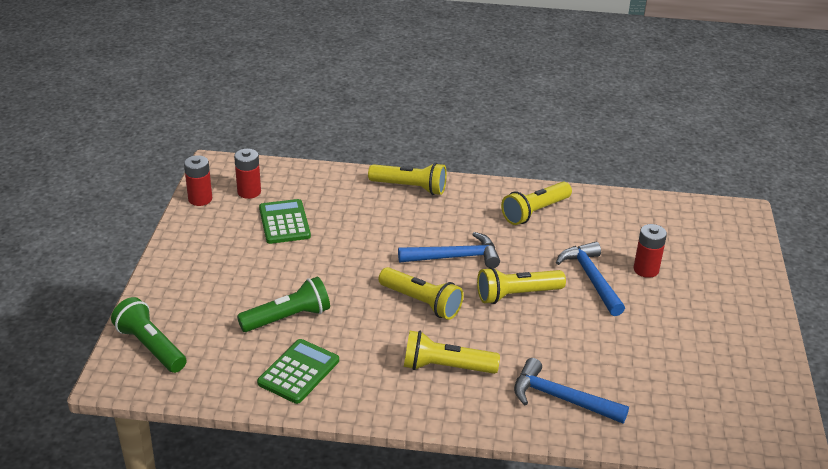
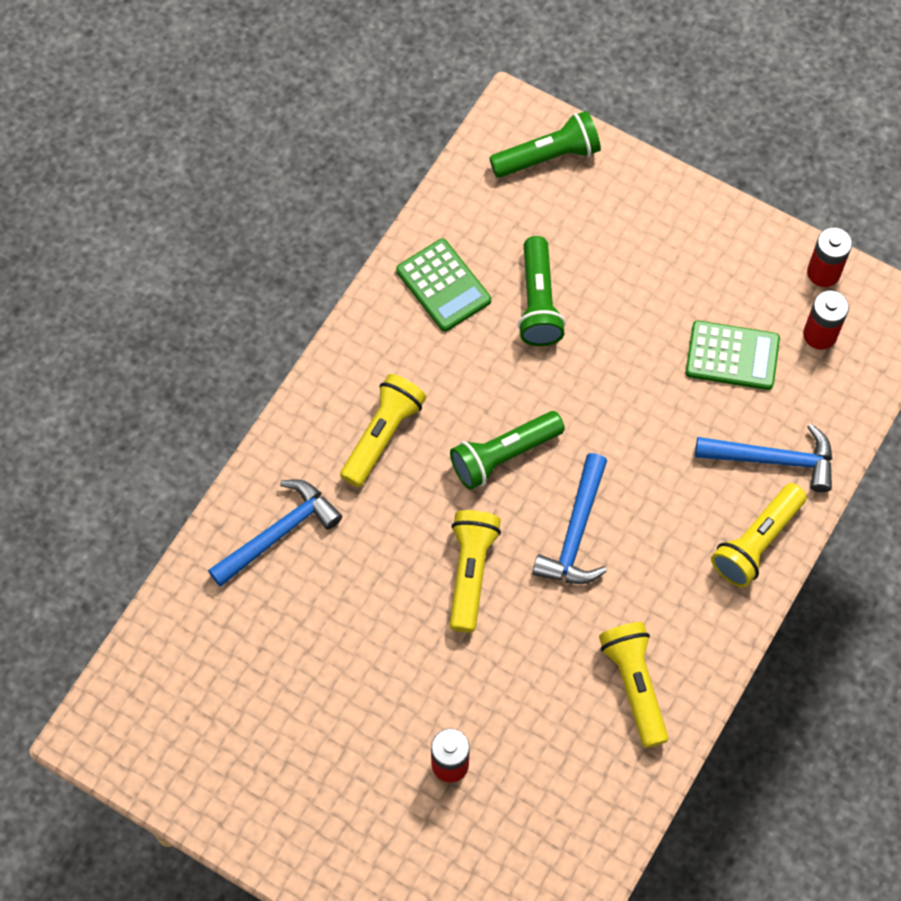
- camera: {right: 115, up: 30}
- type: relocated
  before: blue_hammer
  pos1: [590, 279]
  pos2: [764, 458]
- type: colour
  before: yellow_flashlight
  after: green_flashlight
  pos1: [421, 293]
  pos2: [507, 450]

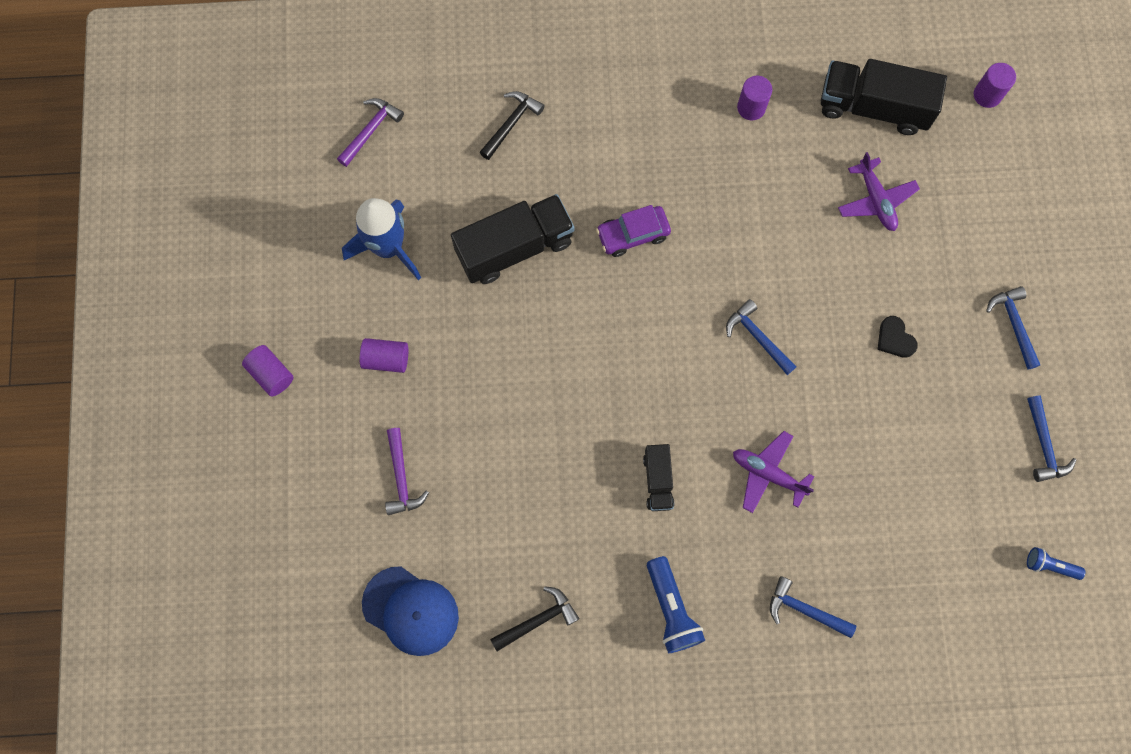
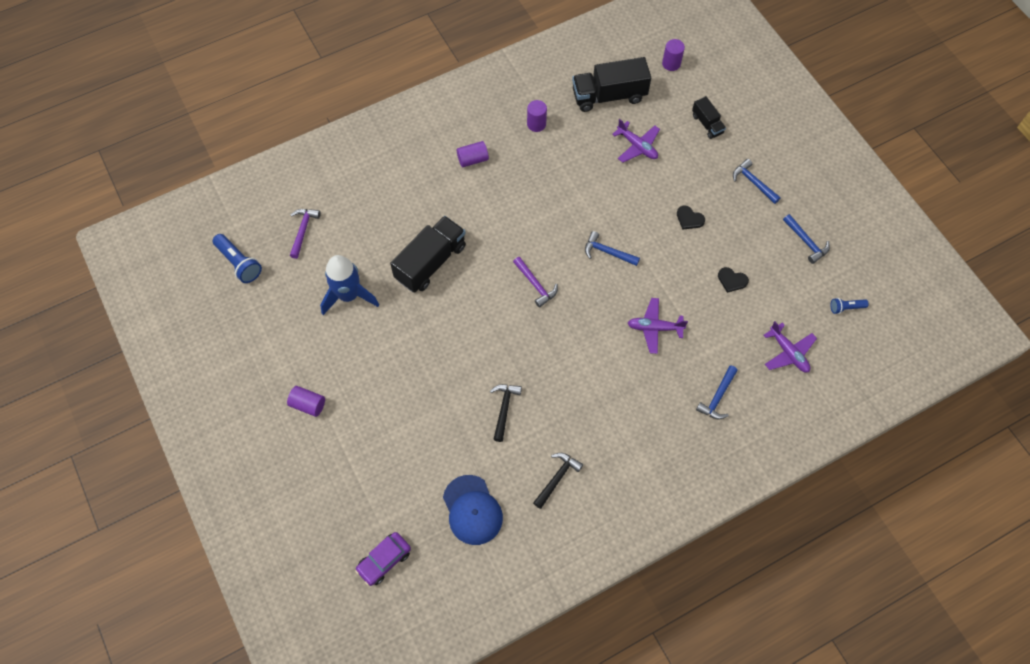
- camera: {right: -25, up: -10}
- type: appeared
  after: black_heart
  pos2: [733, 280]
- type: appeared
  after: purple_plane
  pos2: [790, 347]
- type: relocated
  before: purple_cylinder
  pos1: [384, 355]
  pos2: [473, 154]
- type: relocated
  before: purple_hammer
  pos1: [407, 471]
  pos2: [535, 282]
- type: relocated
  before: black_hammer
  pos1: [512, 125]
  pos2: [506, 413]
- type: relocated
  before: purple_car
  pos1: [633, 231]
  pos2: [383, 559]
- type: relocated
  before: black_truck
  pos1: [658, 477]
  pos2: [709, 117]
- type: relocated
  before: blue_flashlight
  pos1: [676, 604]
  pos2: [237, 258]
- type: spun
  before: blue_cap
  pos1: [410, 611]
  pos2: [473, 510]
  turn: 60
- type: spun
  before: blue_hammer
  pos1: [813, 607]
  pos2: [717, 392]
  turn: -60

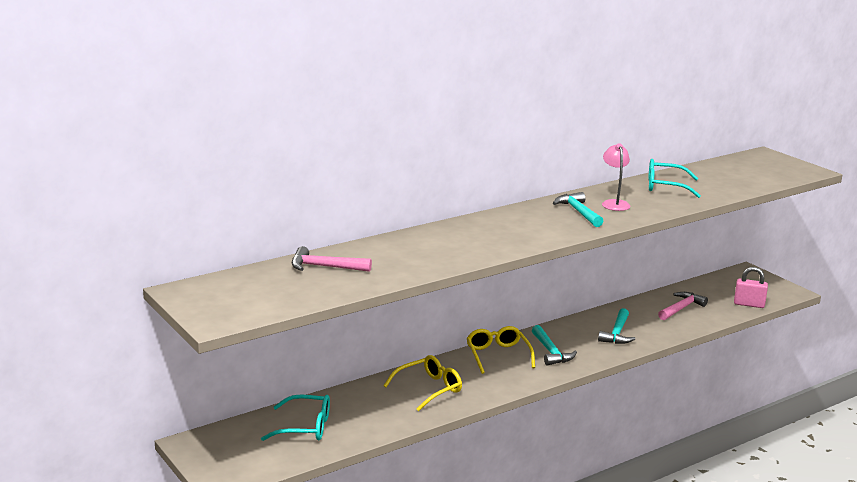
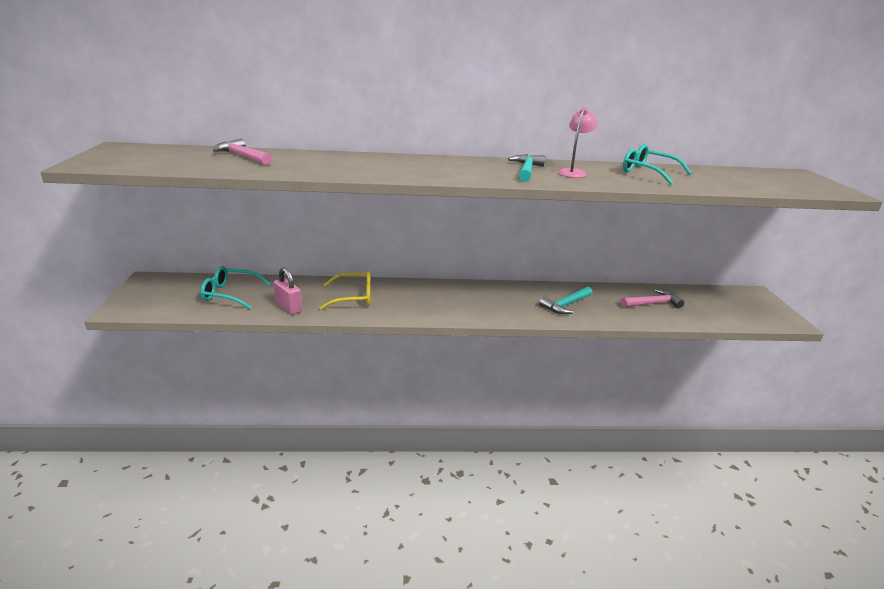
- camera: {right: 30, up: 5}
- type: missing
  before: yellow_glasses
  pos1: [500, 350]
- type: missing
  before: turquoise_hammer
  pos1: [554, 345]
- type: relocated
  before: pink_padlock
  pos1: [751, 287]
  pos2: [288, 291]
- type: spun
  before: turquoise_glasses
  pos1: [295, 417]
  pos2: [235, 287]
  turn: 150

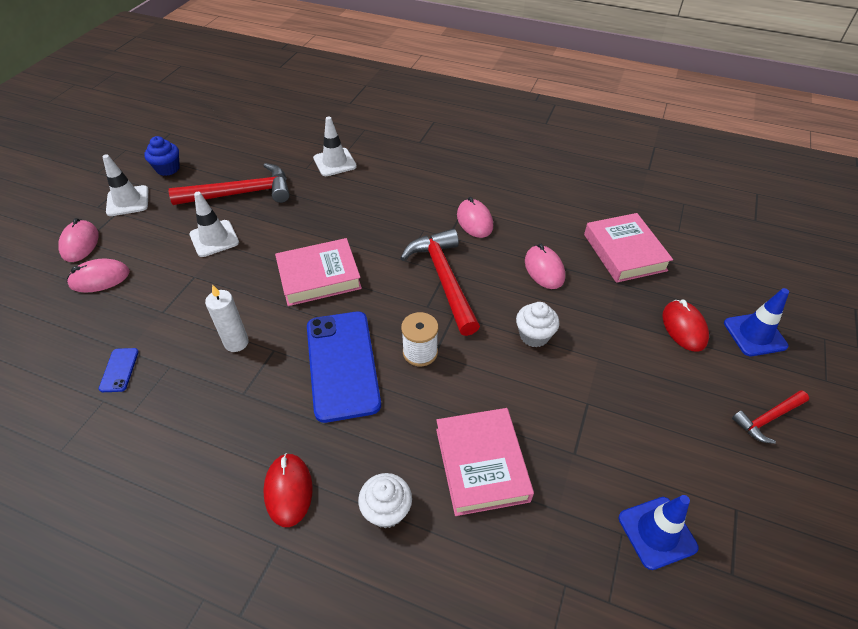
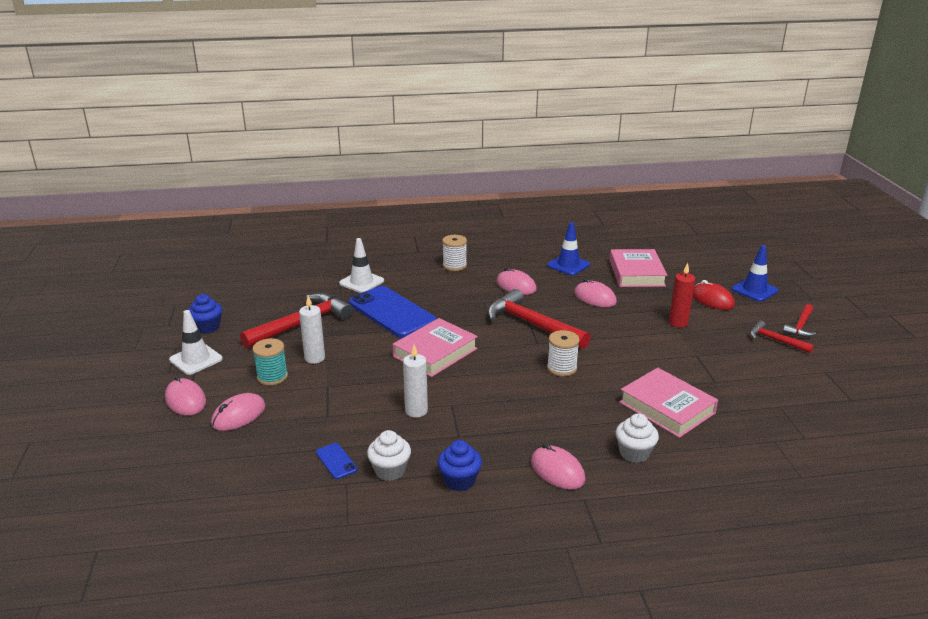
- camera: {right: -30, up: -20}
- type: appeared
  after: turquoise_spool
  pos2: [270, 361]
- type: appeared
  after: blue_cupcake
  pos2: [460, 465]
- type: appeared
  after: white_spool
  pos2: [454, 253]
- type: appeared
  after: red_candle
  pos2: [682, 295]
- type: appeared
  after: red_hammer
  pos2: [782, 337]
- type: relocated
  before: blue_phone
  pos1: [344, 367]
  pos2: [393, 312]
- type: relocated
  before: white_cupcake
  pos1: [537, 324]
  pos2: [389, 455]
- type: relocated
  before: blue_traffic_cone
  pos1: [659, 532]
  pos2: [568, 249]
- type: exchanged
  before: white_traffic_cone
  after: white_candle
  pos1: [214, 224]
  pos2: [312, 330]
- type: colour
  before: red_mouse
  after: pink_mouse
  pos1: [288, 490]
  pos2: [558, 466]
- type: spun
  before: pink_book
  pos1: [628, 248]
  pos2: [638, 268]
  turn: 45

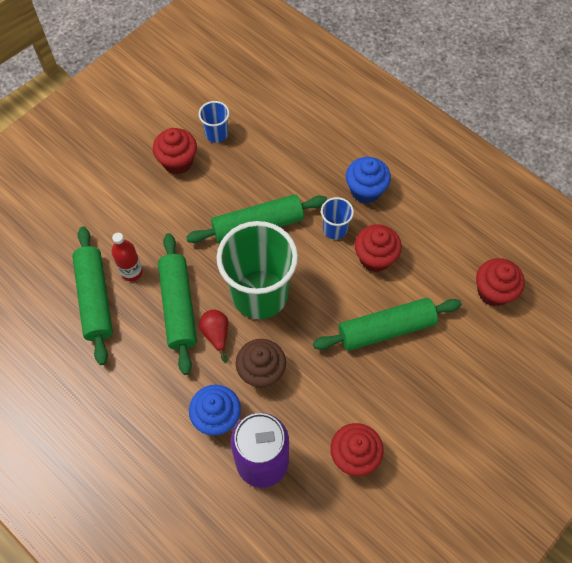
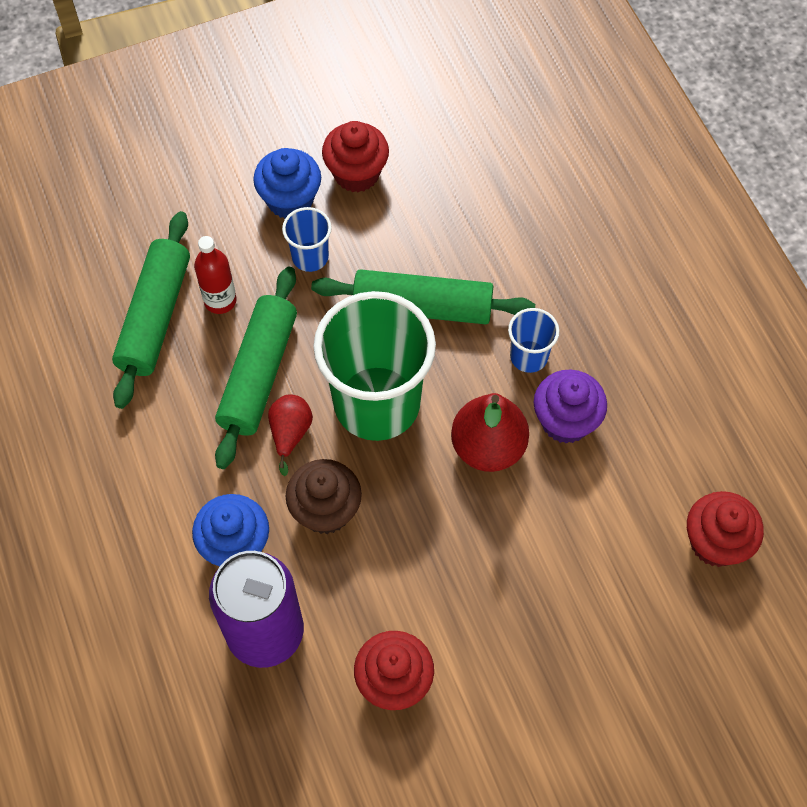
- camera: {right: 25, up: 0}
- type: missing
  before: green_rolling_pin
  pos1: [387, 324]
- type: appeared
  after: red_pear
  pos2: [490, 432]
- type: relocated
  before: blue_cup
  pos1: [214, 122]
  pos2: [307, 239]
- type: relocated
  before: blue_cupcake
  pos1: [368, 180]
  pos2: [287, 183]
- type: colour
  before: red_cupcake
  after: purple_cupcake
  pos1: [378, 248]
  pos2: [570, 407]

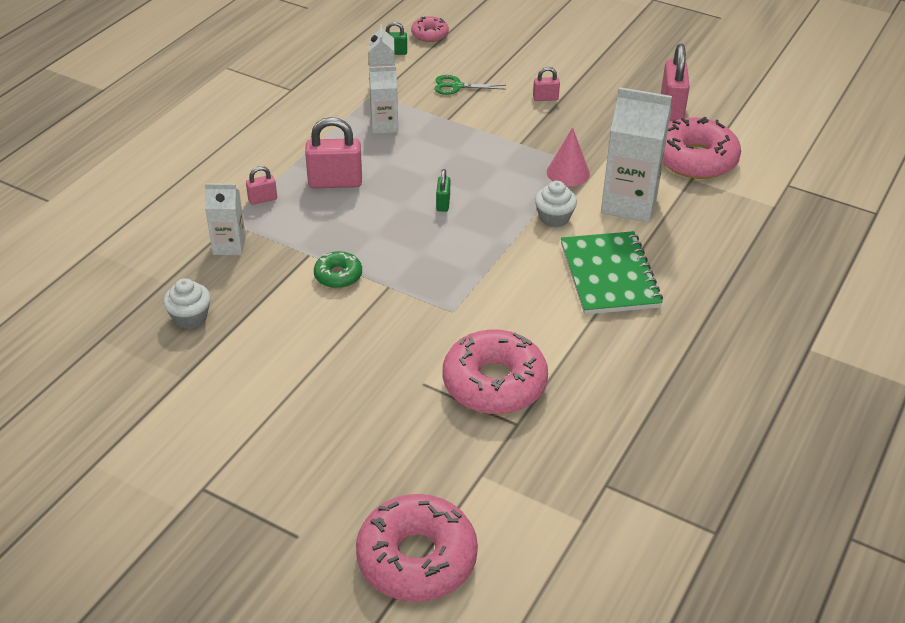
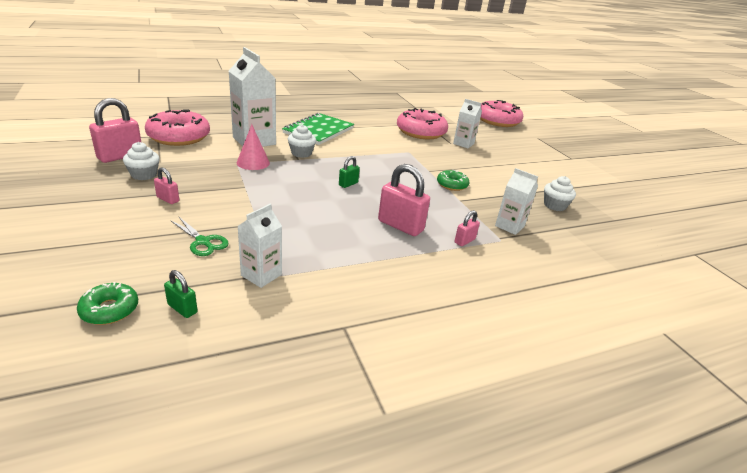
- camera: {right: -145, up: -10}
- type: appeared
  after: white_cupcake
  pos2: [141, 161]
- type: relocated
  before: white_carton
  pos1: [383, 100]
  pos2: [467, 123]
- type: colour
  before: pink_donut
  after: green_donut
  pos1: [430, 29]
  pos2: [107, 303]
- type: spun
  before: pink_padlock
  pos1: [261, 185]
  pos2: [467, 228]
  turn: -60

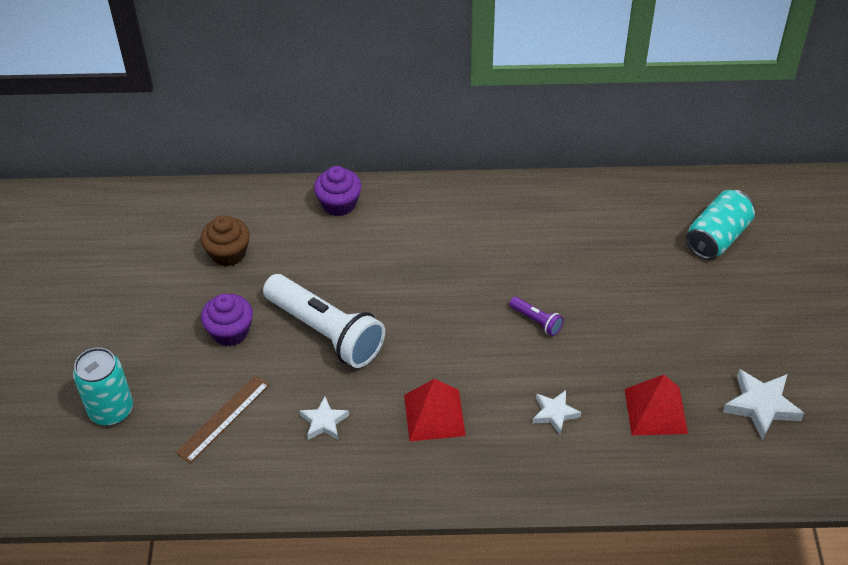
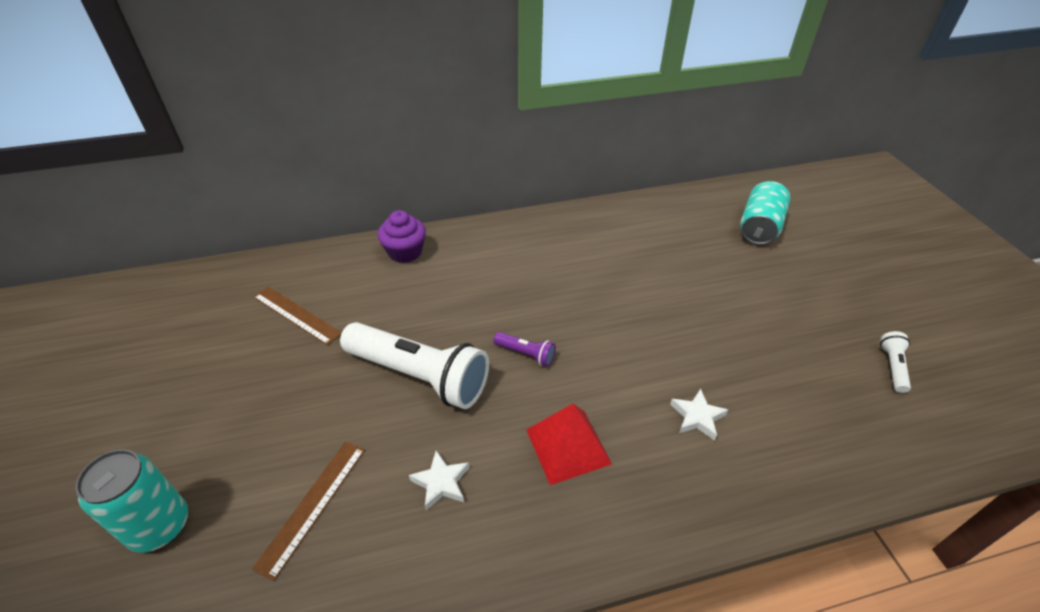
- camera: {right: -15, up: -5}
- type: missing
  before: purple_cupcake
  pos1: [227, 320]
- type: missing
  before: red_pyramid
  pos1: [656, 405]
- type: relocated
  before: purple_flashlight
  pos1: [536, 316]
  pos2: [524, 349]
- type: exchanged
  before: brown_cupcake
  after: brown_ruler
  pos1: [225, 241]
  pos2: [297, 315]
- type: exchanged
  before: white_star
  after: white_flashlight
  pos1: [763, 404]
  pos2: [895, 362]

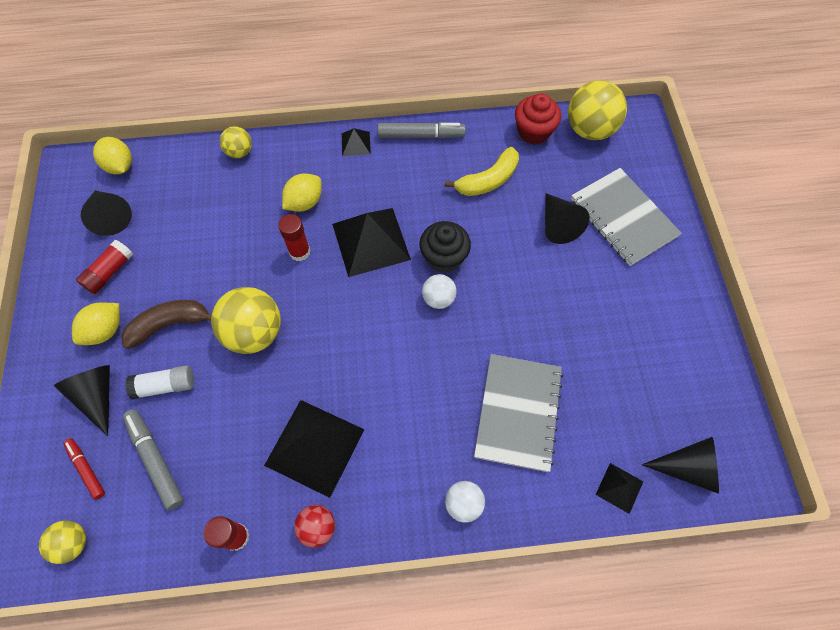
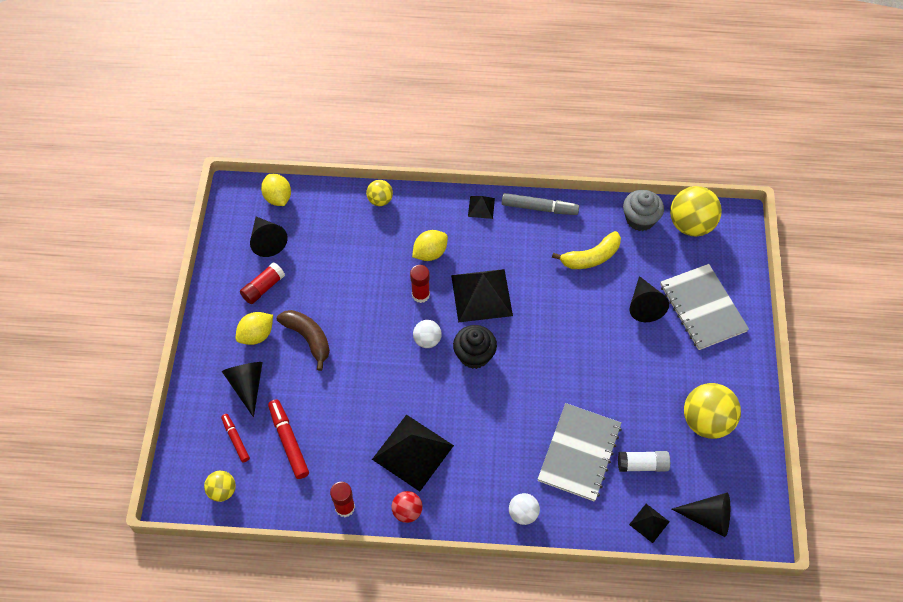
- camera: {right: 10, up: -5}
- type: relocated
  before: white_glue_stick
  pos1: [159, 382]
  pos2: [644, 461]
- type: relocated
  before: yellow_ball
  pos1: [246, 320]
  pos2: [712, 411]
- type: relocated
  before: black_cupcake
  pos1: [445, 247]
  pos2: [475, 347]
- type: relocated
  before: white_ball
  pos1: [439, 291]
  pos2: [427, 334]
- type: colour
  before: grey_marker
  after: red_marker
  pos1: [153, 459]
  pos2: [288, 439]
- type: colour
  before: red_cupcake
  after: grey_cupcake
  pos1: [538, 118]
  pos2: [643, 210]
- type: spun
  before: brown_banana
  pos1: [166, 324]
  pos2: [303, 340]
  turn: 60

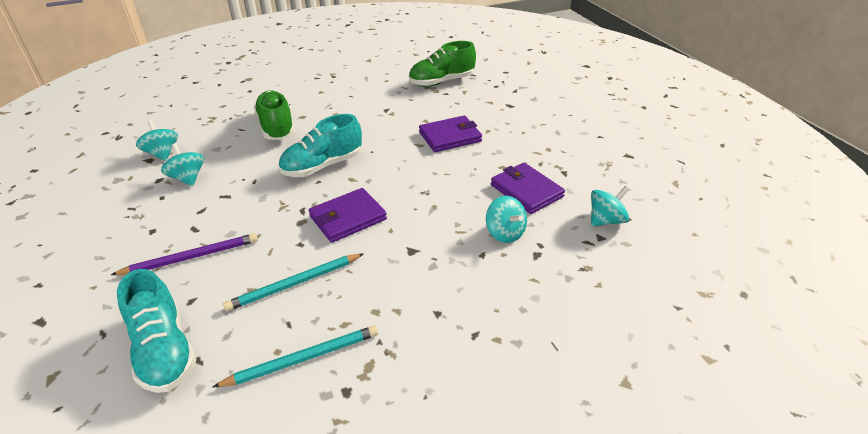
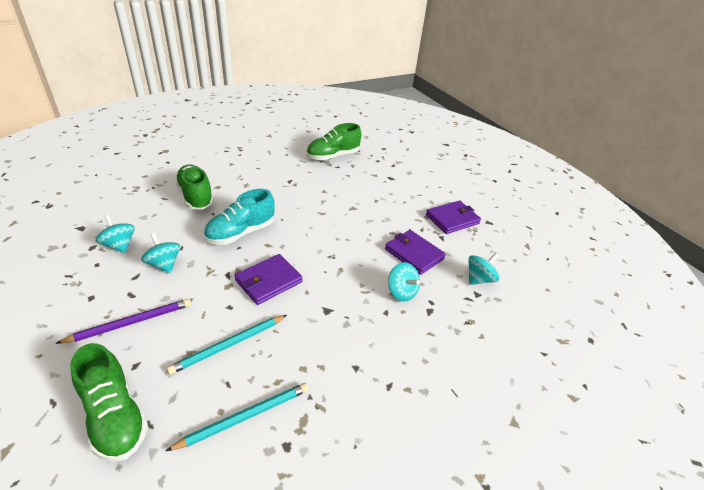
- camera: {right: -10, up: 0}
- type: relocated
  before: turquoise_spinning_top
  pos1: [157, 140]
  pos2: [160, 253]
- type: relocated
  before: purple_wallet
  pos1: [450, 133]
  pos2: [453, 217]
- type: colour
  before: turquoise_shoe
  after: green_shoe
  pos1: [156, 331]
  pos2: [109, 402]

